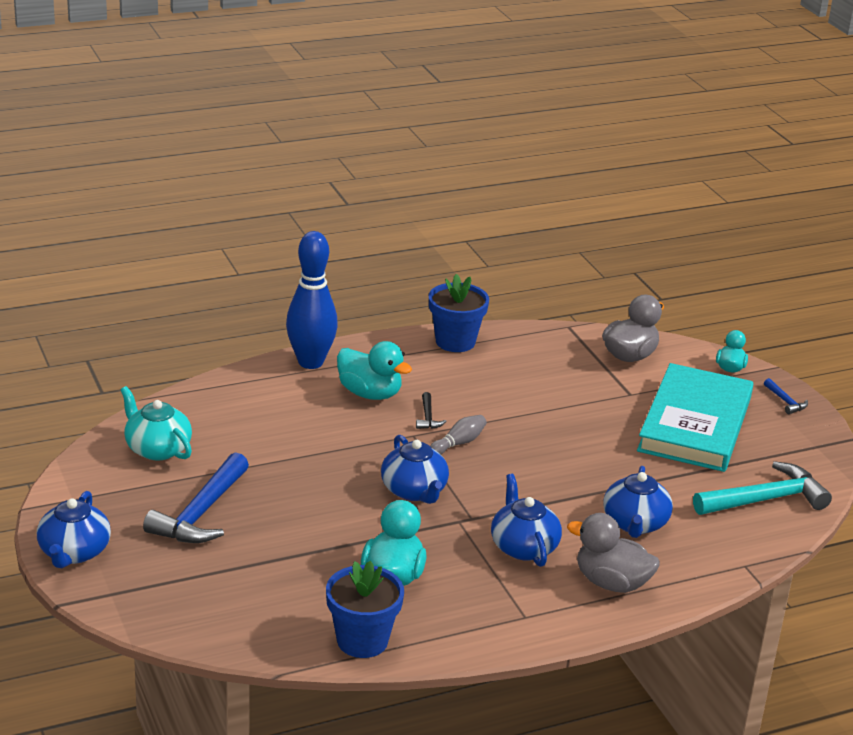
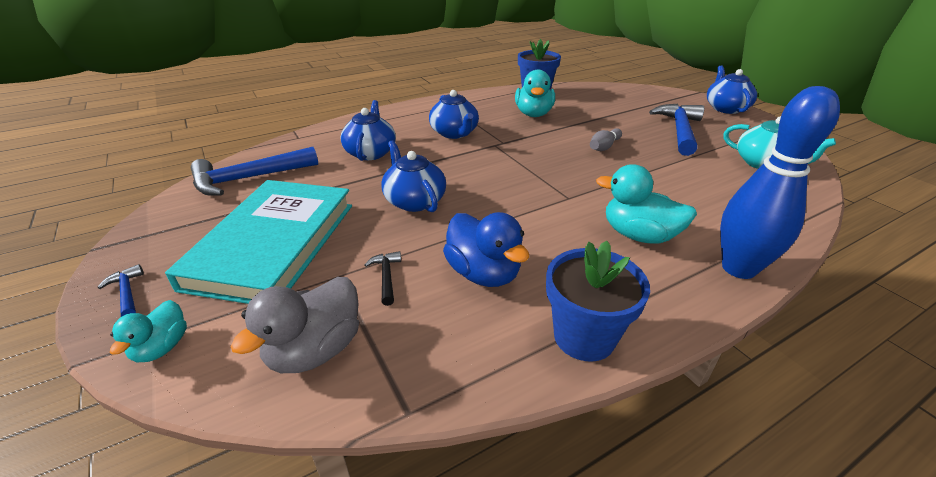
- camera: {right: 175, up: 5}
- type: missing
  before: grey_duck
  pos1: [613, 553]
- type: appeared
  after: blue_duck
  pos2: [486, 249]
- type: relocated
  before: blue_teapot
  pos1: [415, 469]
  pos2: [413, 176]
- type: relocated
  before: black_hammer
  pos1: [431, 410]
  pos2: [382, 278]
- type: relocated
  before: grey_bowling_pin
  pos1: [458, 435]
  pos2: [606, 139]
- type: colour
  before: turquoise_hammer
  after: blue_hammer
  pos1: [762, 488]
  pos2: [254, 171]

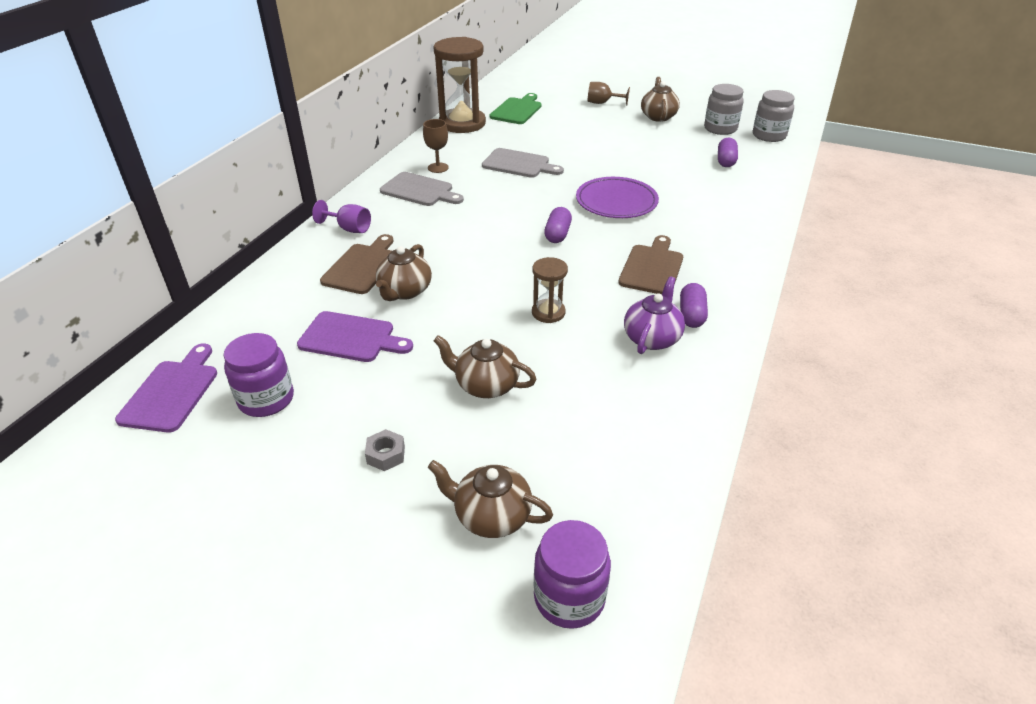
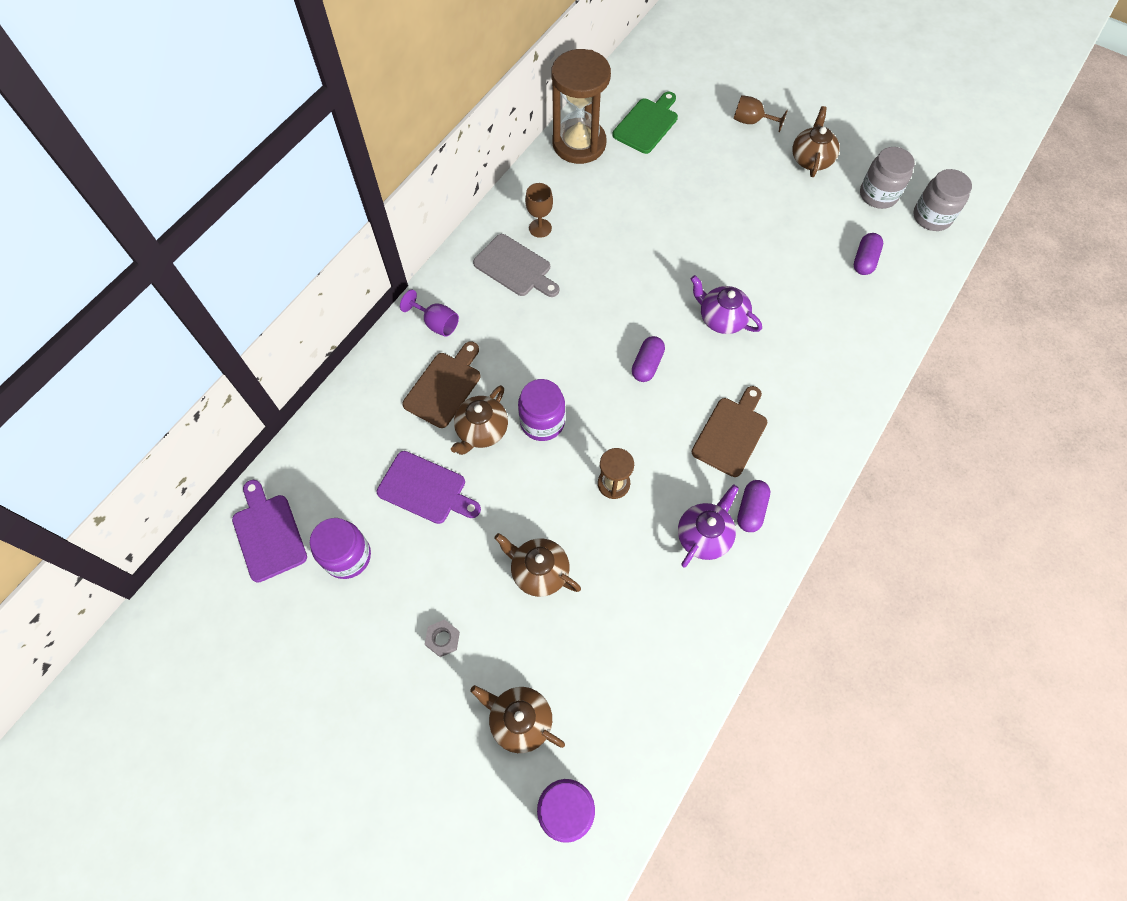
- camera: {right: 10, up: 25}
- type: missing
  before: grey_cutting_board
  pos1: [523, 163]
- type: appeared
  after: purple_jar
  pos2: [541, 410]
- type: exchanged
  before: purple_plate
  after: purple_teapot
  pos1: [617, 197]
  pos2: [726, 304]
- type: spun
  before: purple_cutting_board
  pos1: [166, 388]
  pos2: [269, 531]
  turn: -45

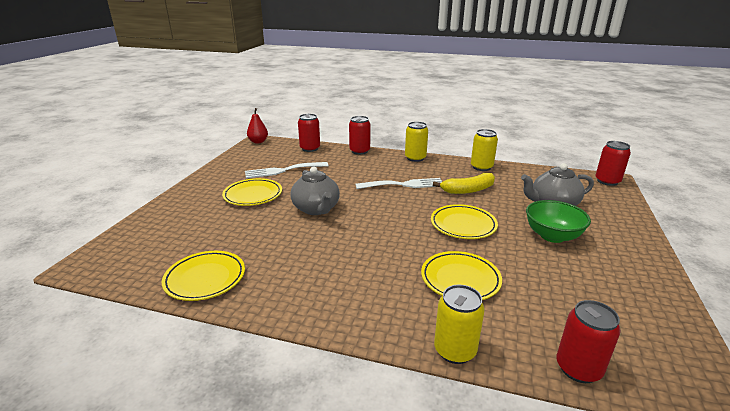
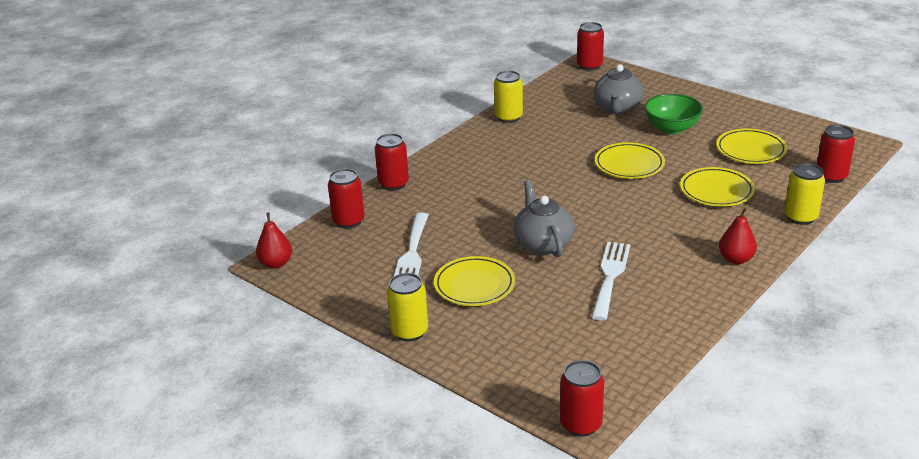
- camera: {right: -65, up: 5}
- type: missing
  before: yellow_banana
  pos1: [464, 183]
- type: appeared
  after: red_can
  pos2: [582, 398]
- type: appeared
  after: red_pear
  pos2: [738, 236]
- type: relocated
  before: yellow_plate
  pos1: [203, 276]
  pos2: [751, 146]
- type: relocated
  before: white_fork
  pos1: [399, 183]
  pos2: [611, 281]
- type: relocated
  before: yellow_can
  pos1: [416, 142]
  pos2: [407, 307]
- type: spun
  before: grey_teapot
  pos1: [315, 191]
  pos2: [544, 218]
  turn: -105

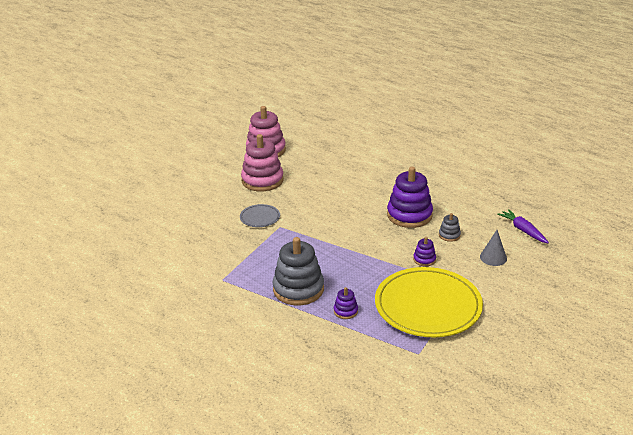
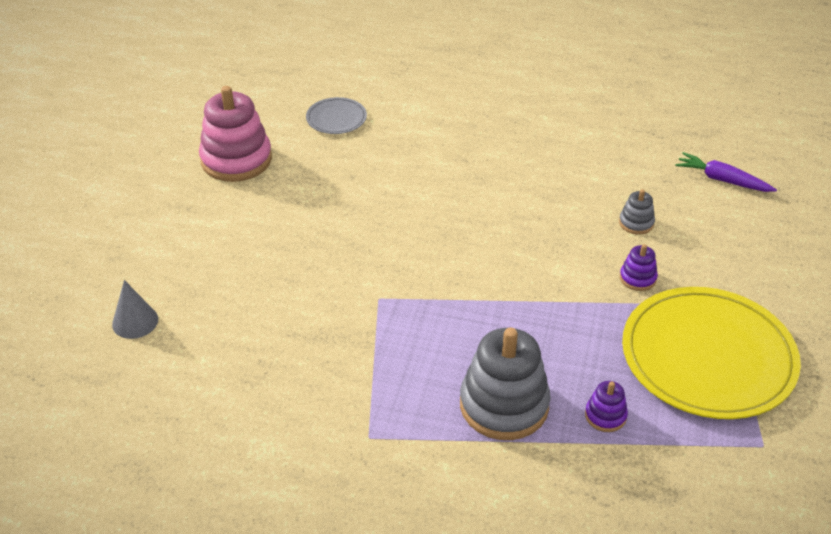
- camera: {right: -30, up: 10}
- type: missing
  before: pink_stacking_toy
  pos1: [262, 162]
- type: missing
  before: purple_stacking_toy
  pos1: [410, 197]
- type: relocated
  before: grey_plate
  pos1: [260, 215]
  pos2: [336, 115]
- type: relocated
  before: grey_cone
  pos1: [493, 248]
  pos2: [135, 309]

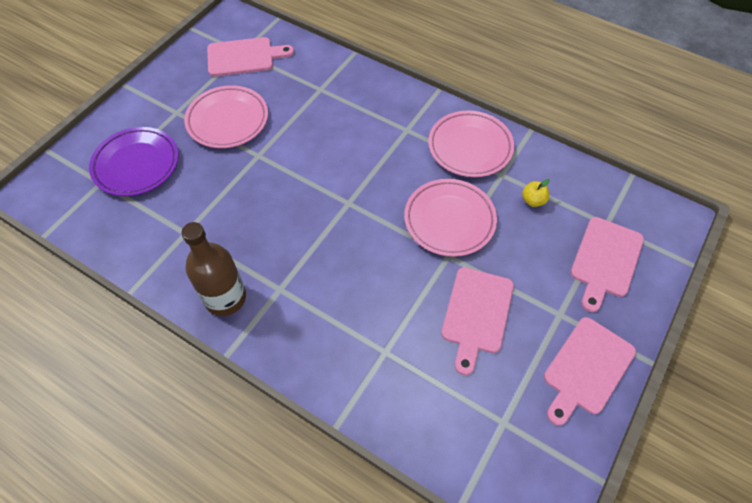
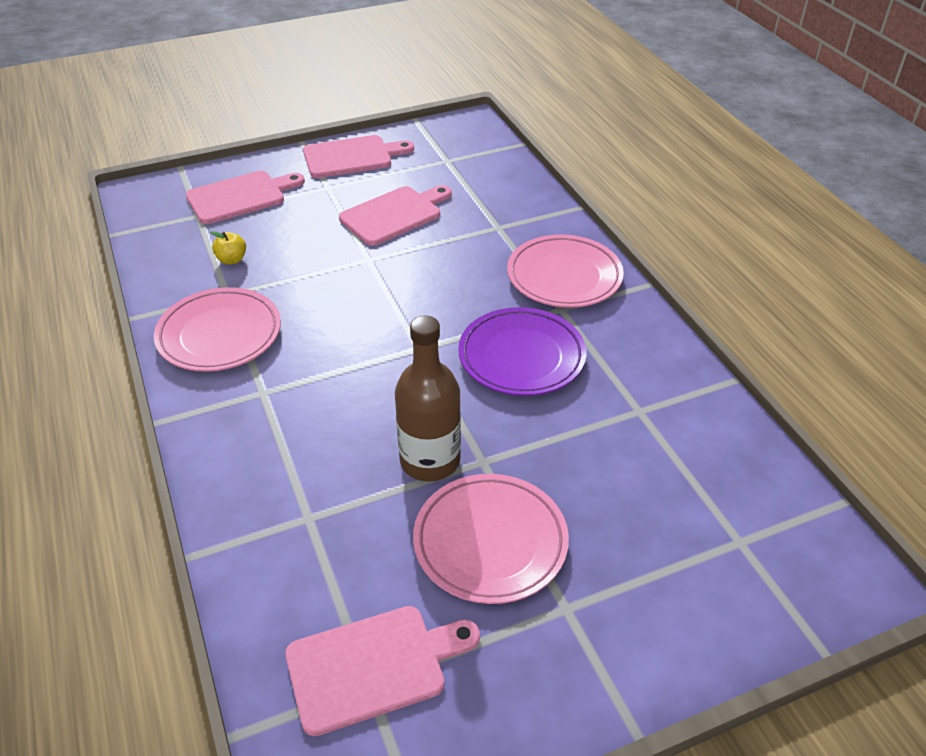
- camera: {right: -145, up: -15}
- type: relocated
  before: purple_plate
  pos1: [134, 161]
  pos2: [522, 351]
- type: relocated
  before: brown_bottle
  pos1: [213, 269]
  pos2: [428, 398]
- type: relocated
  before: pink_plate
  pos1: [450, 218]
  pos2: [565, 271]
- type: spun
  before: pink_cutting_board
  pos1: [250, 57]
  pos2: [382, 671]
  turn: 135

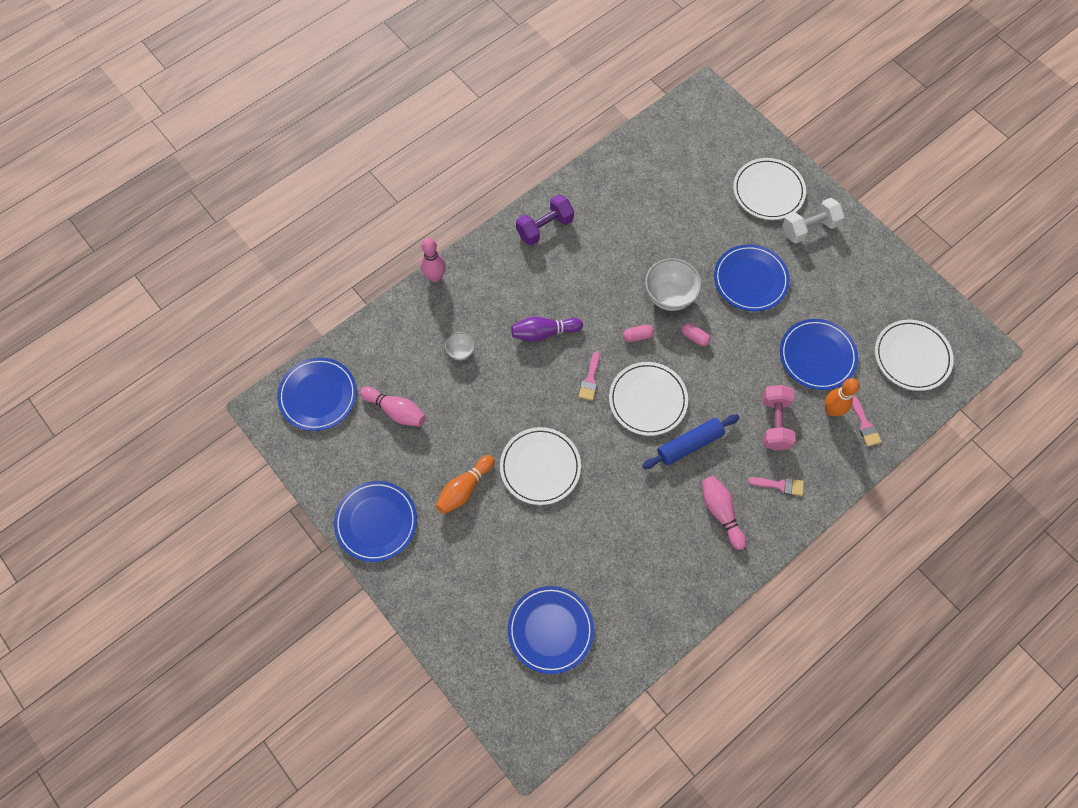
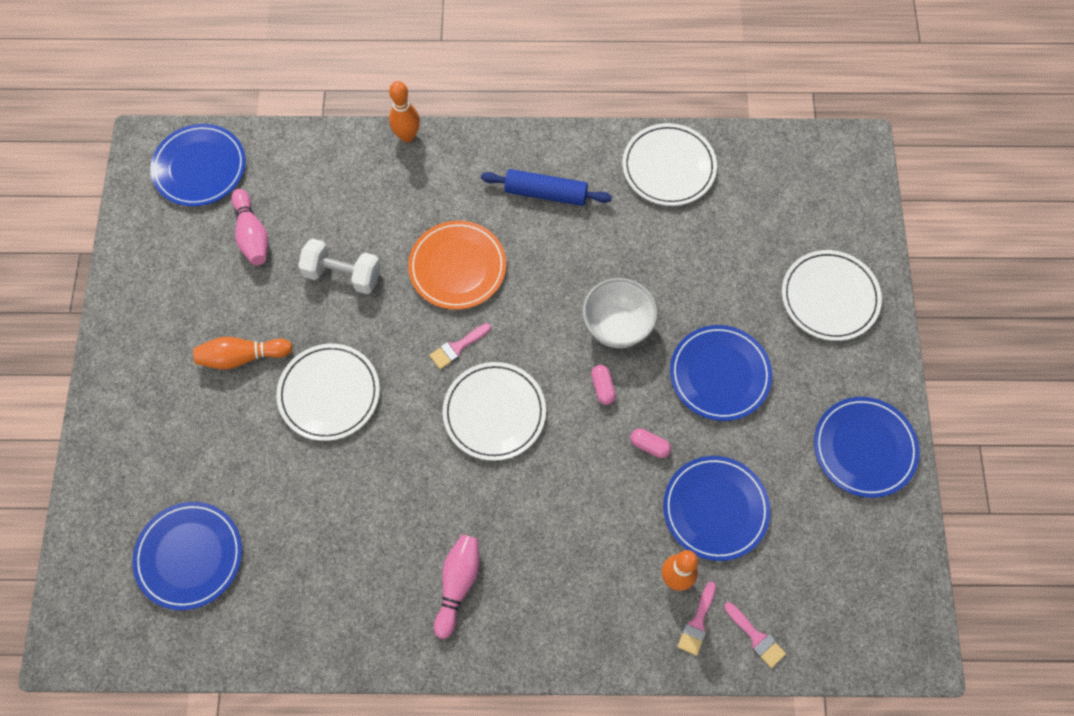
- camera: {right: 40, up: 0}
- type: missing
  before: white_bowl
  pos1: [460, 346]
- type: missing
  before: purple_dumbbell
  pos1: [545, 219]
- type: missing
  before: pink_dumbbell
  pos1: [779, 418]
- type: relocated
  before: blue_plate
  pos1: [375, 521]
  pos2: [867, 447]
- type: relocated
  before: pink_capsule
  pos1: [638, 333]
  pos2: [650, 443]
- type: relocated
  before: blue_rolling_pin
  pos1: [690, 441]
  pos2: [546, 187]
- type: relocated
  before: pink_brush
  pos1: [776, 486]
  pos2: [755, 635]
- type: relocated
  before: white_dumbbell
  pos1: [813, 220]
  pos2: [339, 266]
- type: relocated
  before: white_plate
  pos1: [914, 355]
  pos2: [669, 164]
- type: exchanged
  before: purple_bowling_pin
  after: orange_plate
  pos1: [547, 329]
  pos2: [457, 265]
- type: colour
  before: pink_bowling_pin
  after: orange_bowling_pin
  pos1: [433, 260]
  pos2: [404, 111]

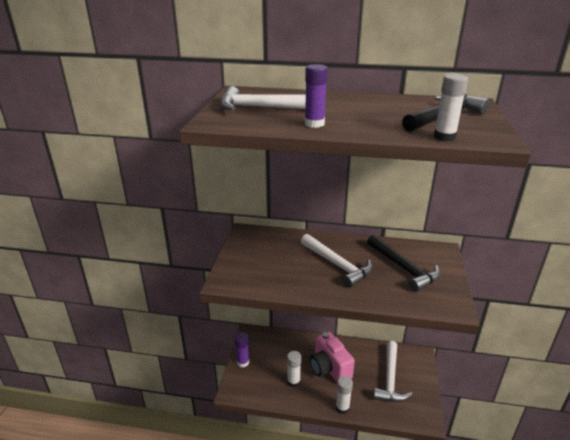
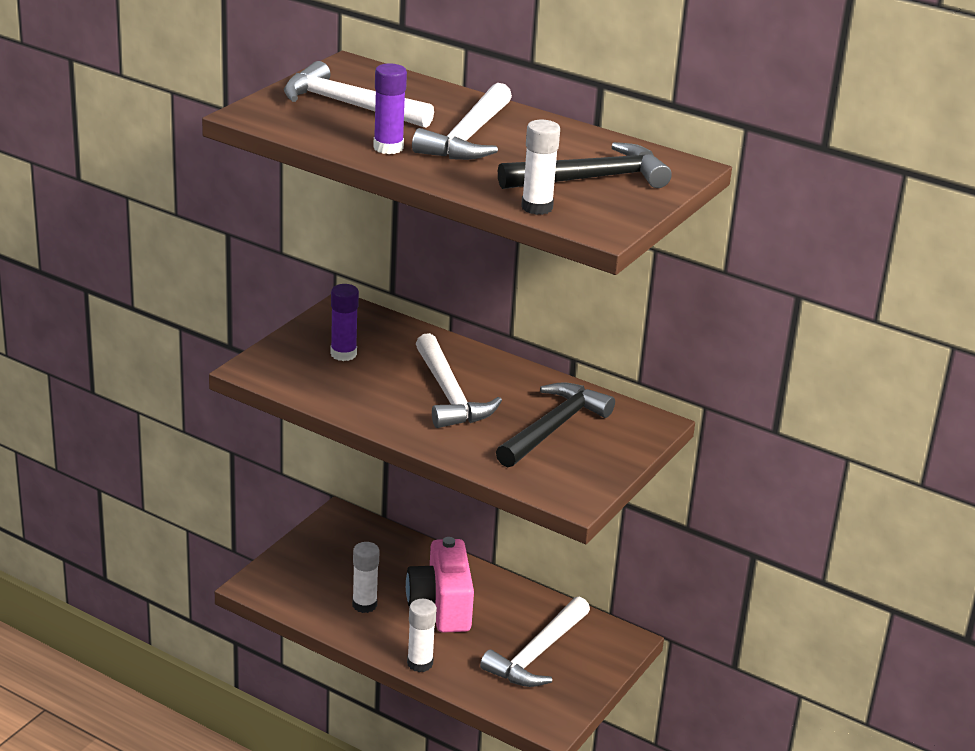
- camera: {right: 20, up: 0}
- type: appeared
  after: white_hammer
  pos2: [462, 121]
- type: relocated
  before: purple_glue_stick
  pos1: [241, 349]
  pos2: [344, 322]
- type: spun
  before: black_hammer
  pos1: [404, 263]
  pos2: [555, 424]
  turn: -135

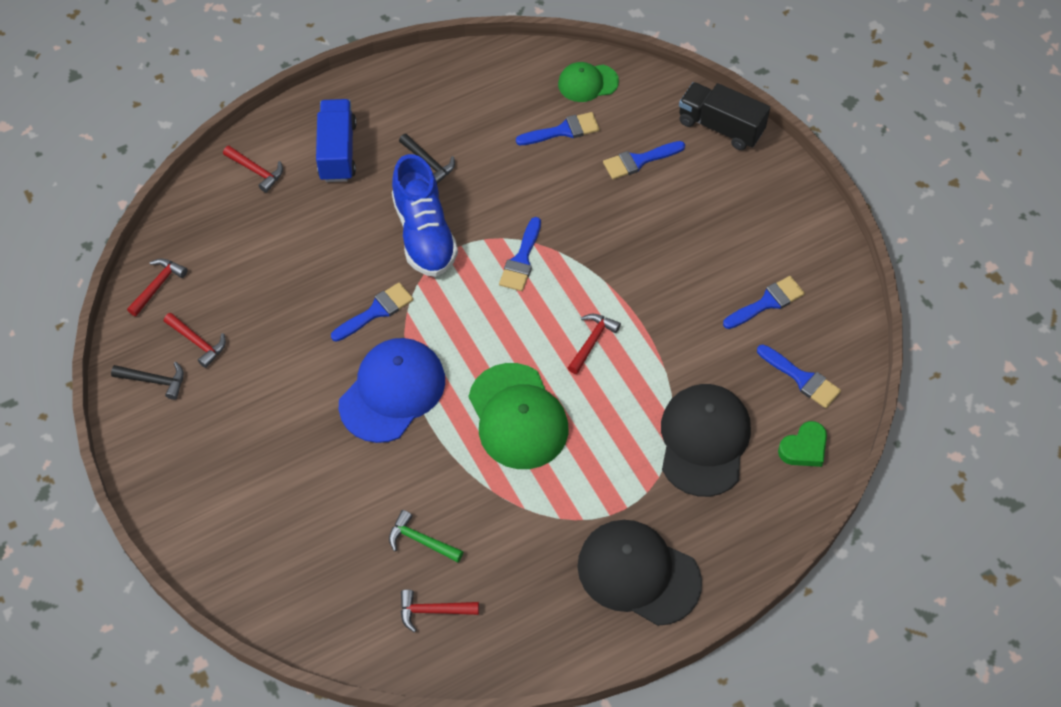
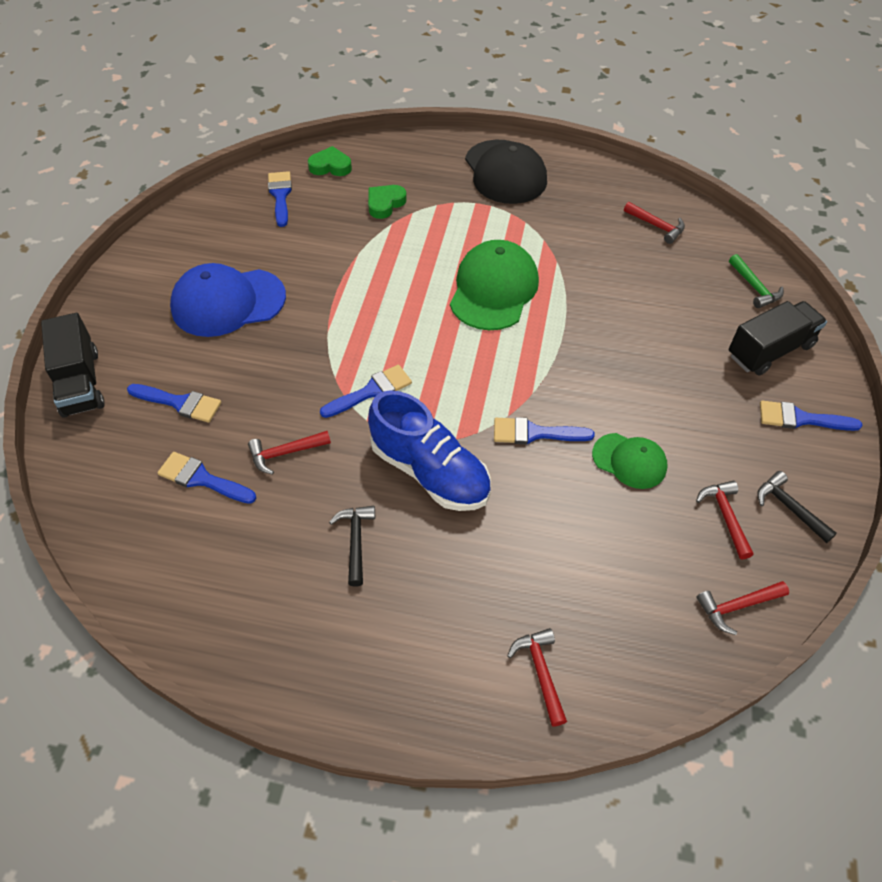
- camera: {right: -140, up: -5}
- type: missing
  before: blue_truck
  pos1: [336, 140]
- type: appeared
  after: black_truck
  pos2: [778, 338]
- type: relocated
  before: blue_cap
  pos1: [392, 390]
  pos2: [228, 300]
- type: relocated
  before: green_hammer
  pos1: [426, 536]
  pos2: [756, 281]
- type: relocated
  before: green_cap
  pos1: [588, 82]
  pos2: [630, 461]
- type: relocated
  before: red_hammer
  pos1: [594, 344]
  pos2: [289, 453]
- type: relocated
  before: blue_brush
  pos1: [764, 302]
  pos2: [811, 416]
- type: exchanged
  before: black_cap
  after: green_heart
  pos1: [706, 440]
  pos2: [387, 202]
- type: spun
  before: blue_shoe
  pos1: [425, 215]
  pos2: [429, 450]
  turn: 105

